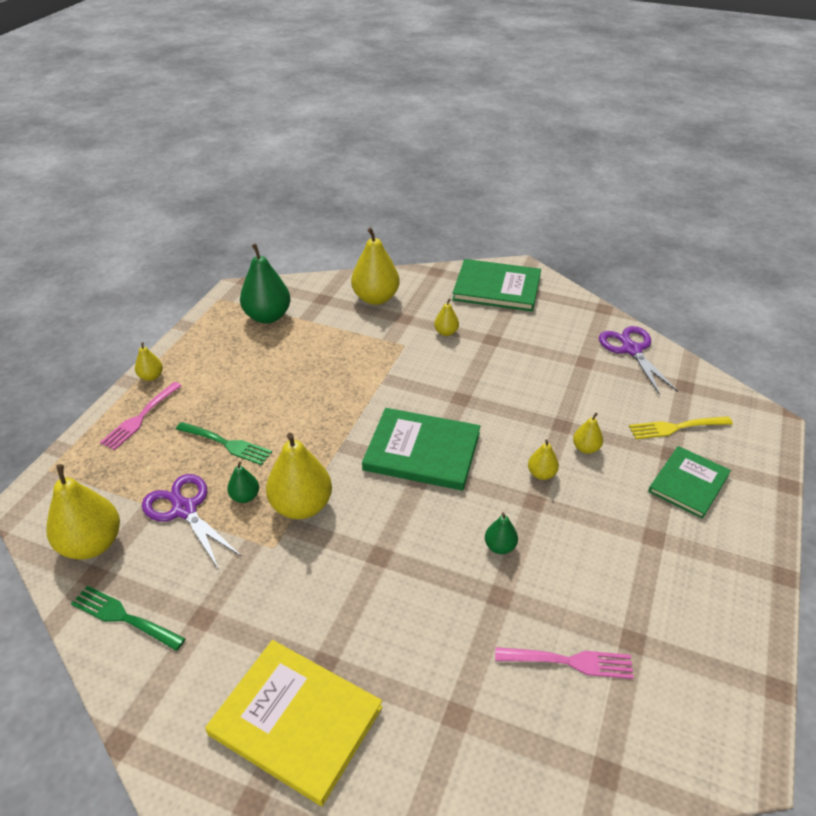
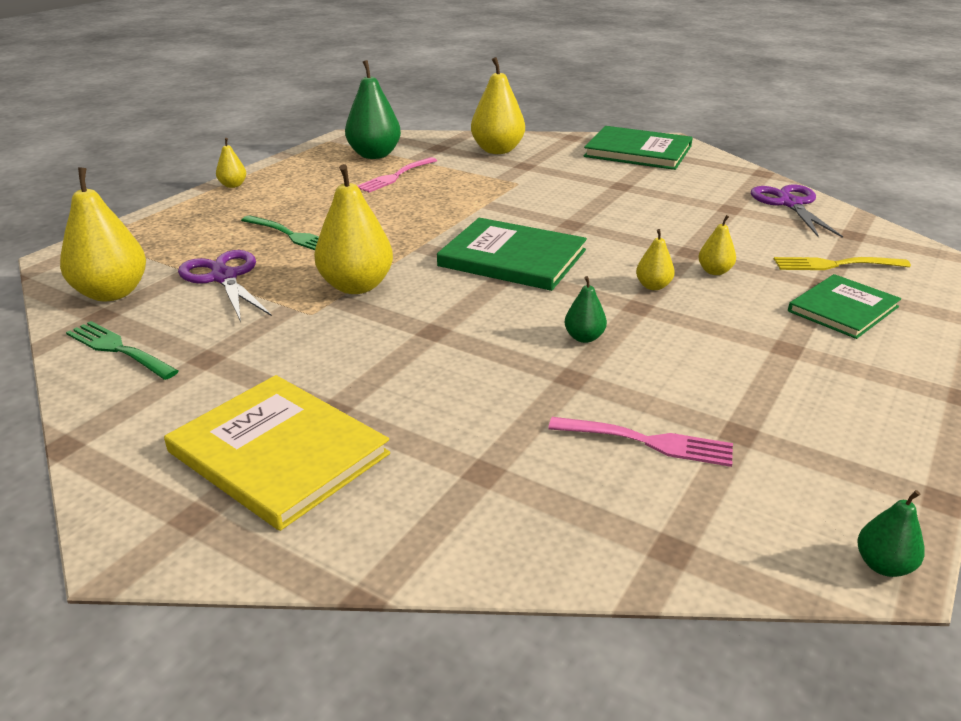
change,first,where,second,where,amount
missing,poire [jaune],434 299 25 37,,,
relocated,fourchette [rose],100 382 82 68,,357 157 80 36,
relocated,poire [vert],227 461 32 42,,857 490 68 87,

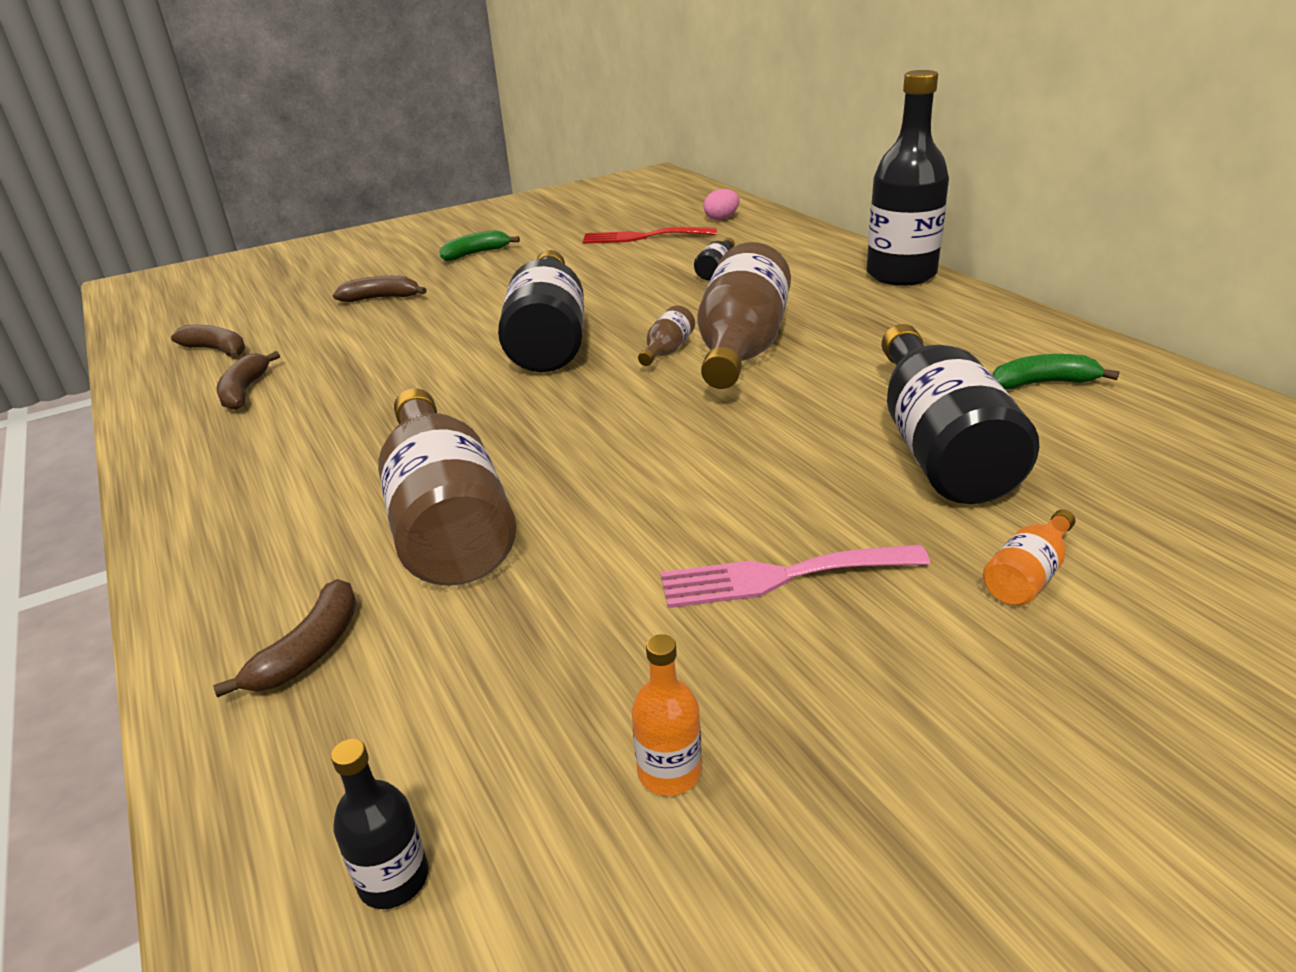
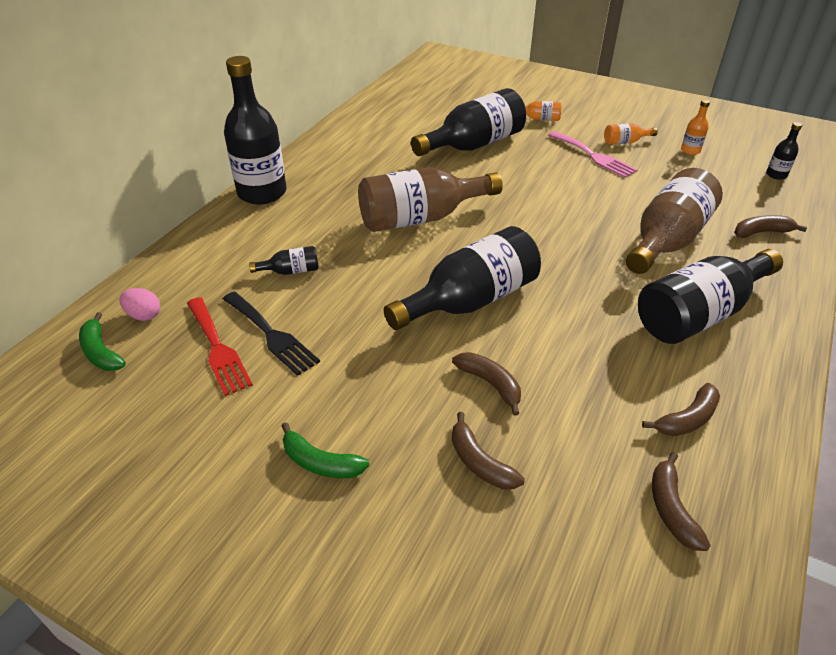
change,first,where,second,where,amount
missing,bouteille [marron],638 305 57 61,,,
relocated,banane [vert],993 354 127 36,,79 312 47 59,
appeared,,,bouteille [orange],604 123 54 22,
appeared,,,bouteille [noir],638 249 145 95,
appeared,,,fourchette [noir],223 291 97 85,
appeared,,,banane [marron],452 352 69 64,

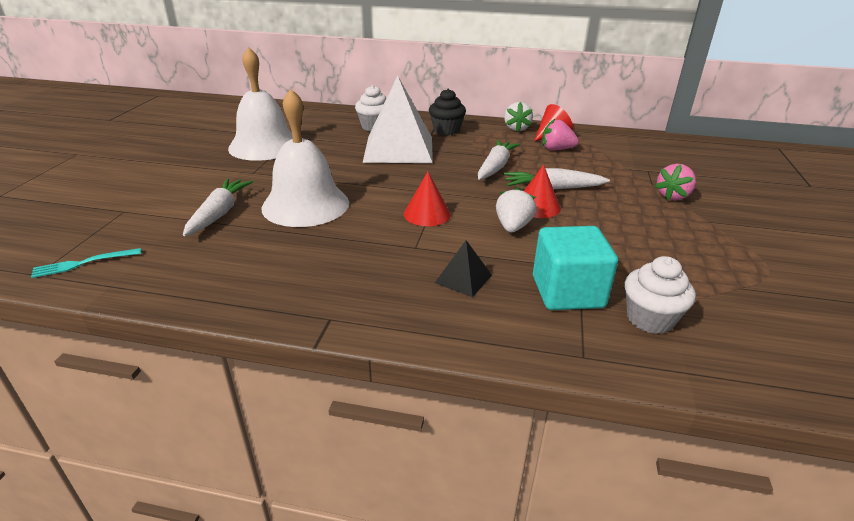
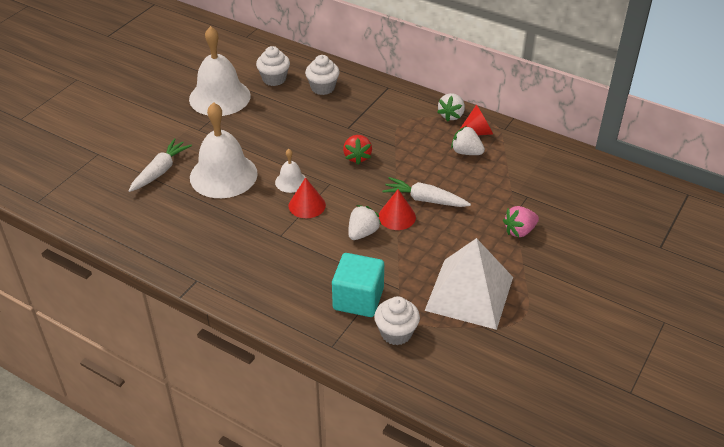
change,first,where,second,where,amount
relocated,pyramide [blanc],363 76 70 87,,425 238 88 92,
missing,muffin [noir],429 89 37 46,,,
colour,fraise [rose],542 119 37 31,fraise [blanc],451 126 34 29,
missing,carotte [blanc],478 140 42 40,,,
missing,pyramide [noir],435 240 57 57,,,
missing,fourchette [turquoise],31 248 110 30,,,
appeared,,,muffin [blanc],256 46 34 40,
appeared,,,fraise [rouge],343 135 29 30,
appeared,,,cloche [blanc],275 149 30 44,

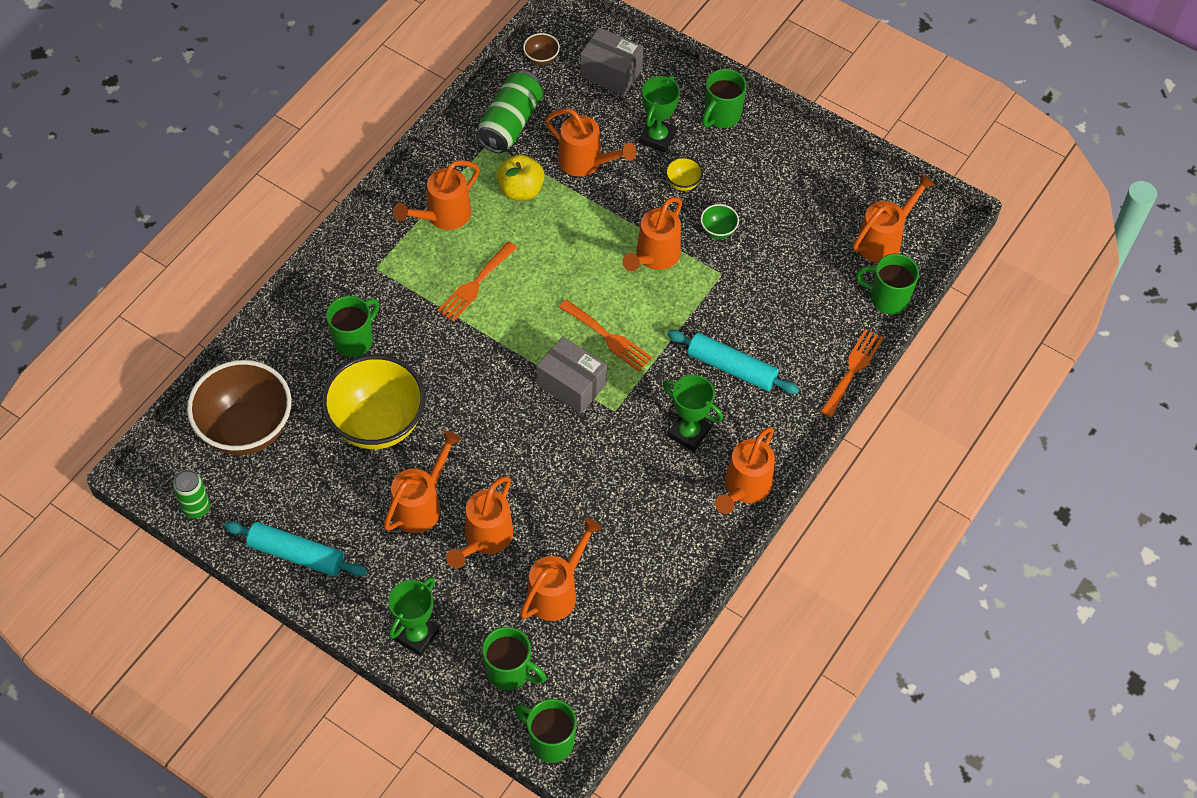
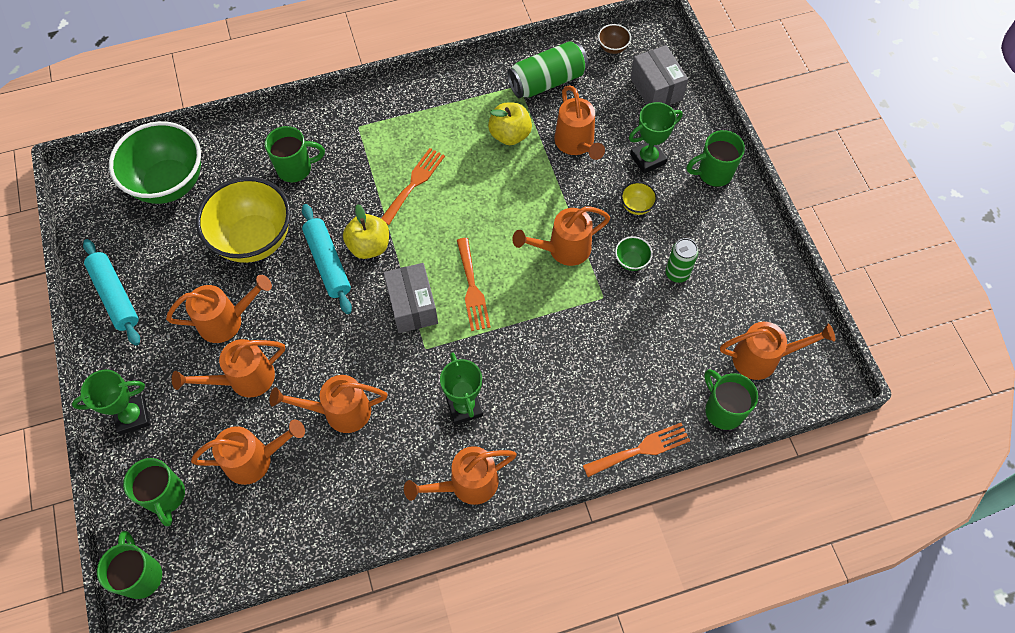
change,first,where,second,where,amount
relocated,arrosoir [orange],393 160 87 70,,269 375 119 58,
spun,fourchette [orange],437 241 80 80,,381 148 64 77,135 degrees clockwise
relocated,rouleau à pâtisserie [turquoise],667 330 132 64,,302 204 50 110,
colour,bol [marron],187 360 105 95,bol [vert],109 121 92 83,
relocated,canette [vert],173 469 37 49,,665 238 33 45,
appeared,,,pomme [jaune],343 204 46 55,

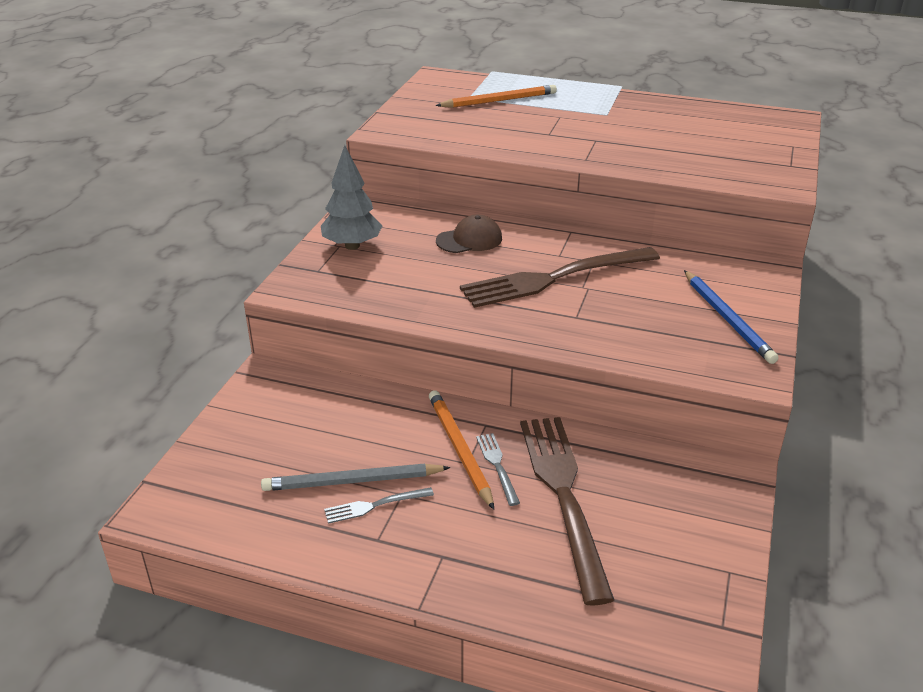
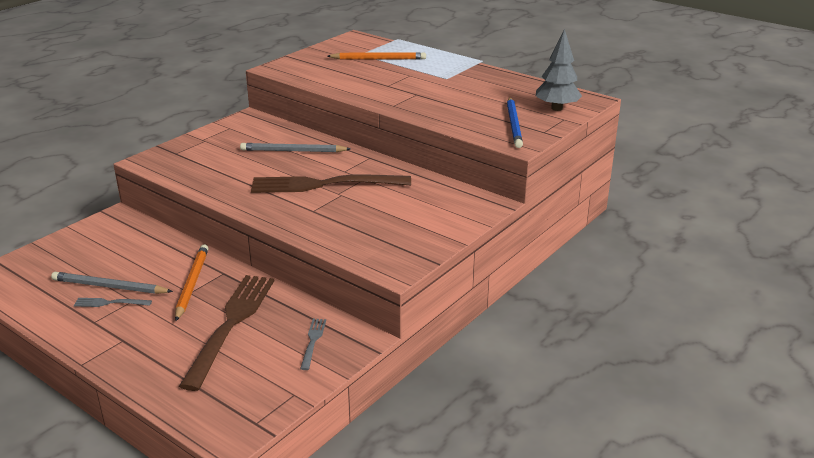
change,first,where,second,where,amount
relocated,arbre [gris],321 145 61 105,,536 29 46 82,
exchanged,casquette [marron],436 215 66 38,crayon [gris],240 143 111 9,
relocated,crayon [bleu],684 270 95 94,,507 97 16 51,
relocated,fourchette [gris],476 433 44 73,,300 319 26 51,

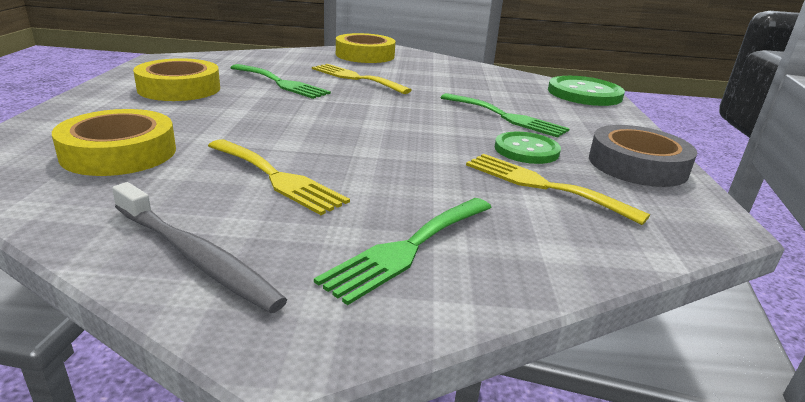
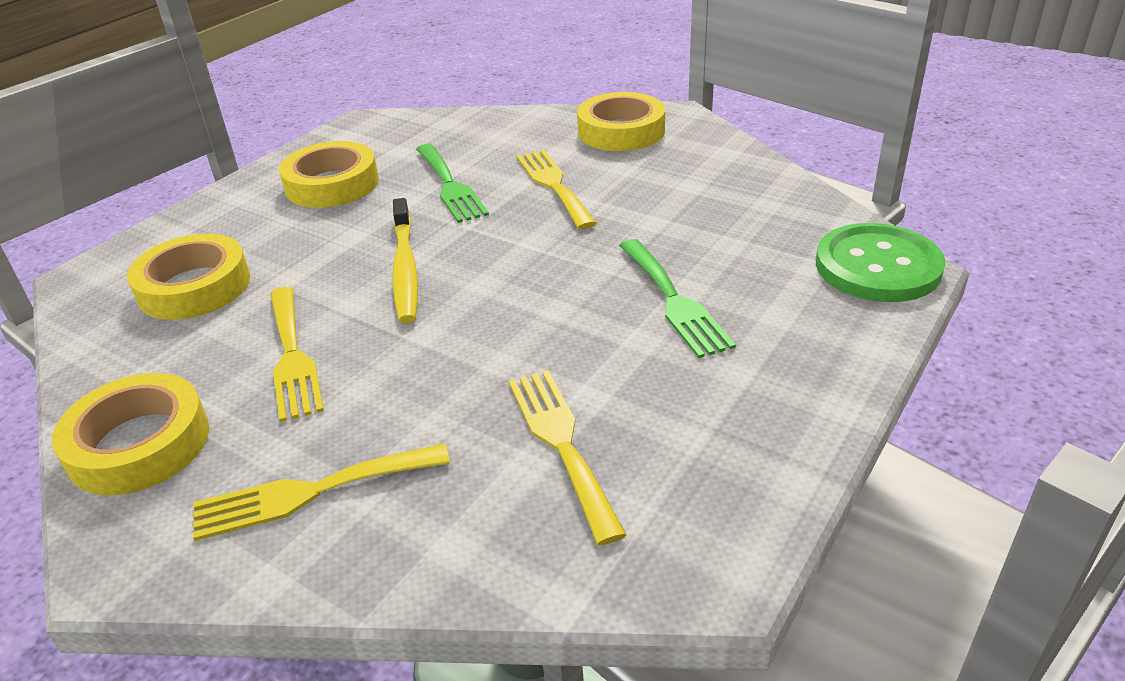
change,first,where,second,where,amount
missing,ruban adhésif [gris],589 125 108 62,,,
missing,bouton [vert],494 132 67 32,,,
exchanged,brosse à dents [gris],112 182 175 131,ruban adhésif [jaune],52 373 157 122,
colour,fourchette [vert],314 198 178 107,fourchette [jaune],193 444 257 97,
appeared,,,brosse à dents [jaune],392 198 26 125,

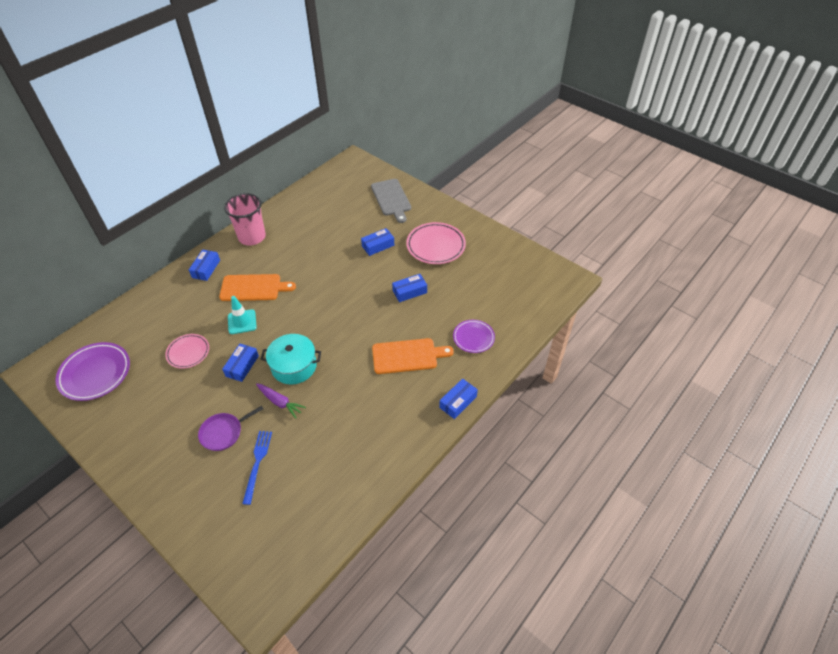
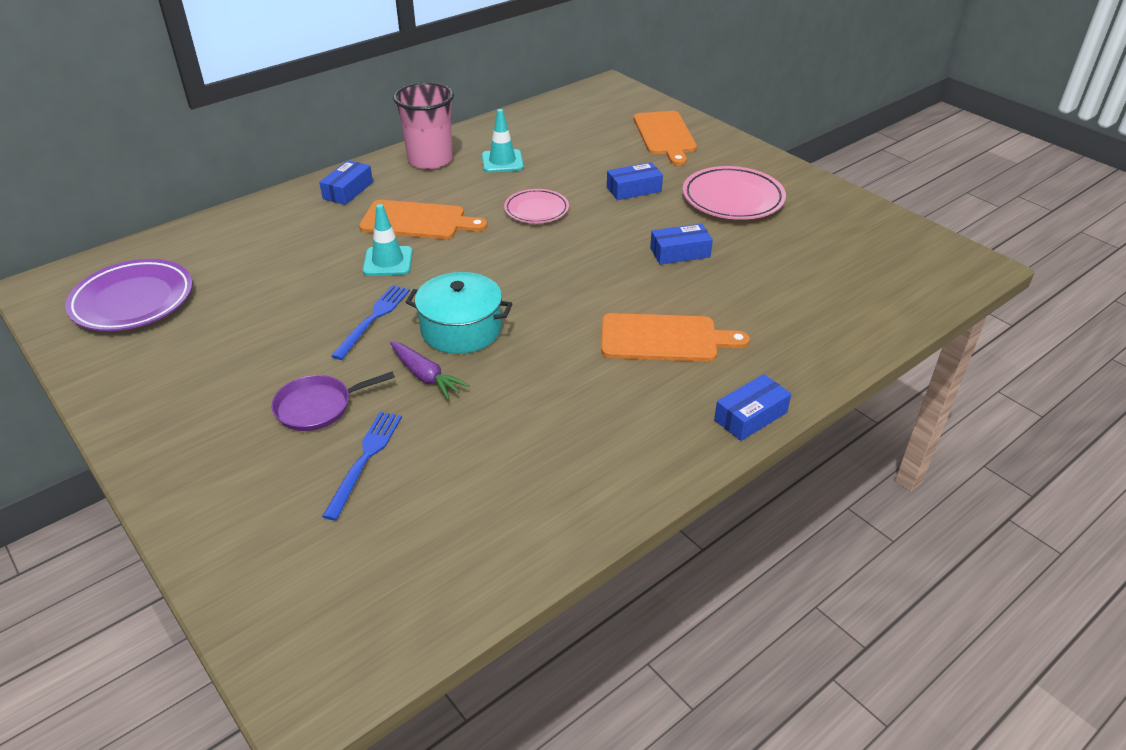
change,first,where,second,where,amount
colour,planche à découper [gris],371 179 40 44,planche à découper [orange],634 111 63 54,
missing,assiette [violet],453 320 42 33,,,
relocated,assiette [rose],165 334 44 35,,504 189 65 34,
exchanged,boîte [bleu],222 344 37 38,fourchette [bleu],331 285 79 75,
appeared,,,cône de chantier [turquoise],482 109 42 63,

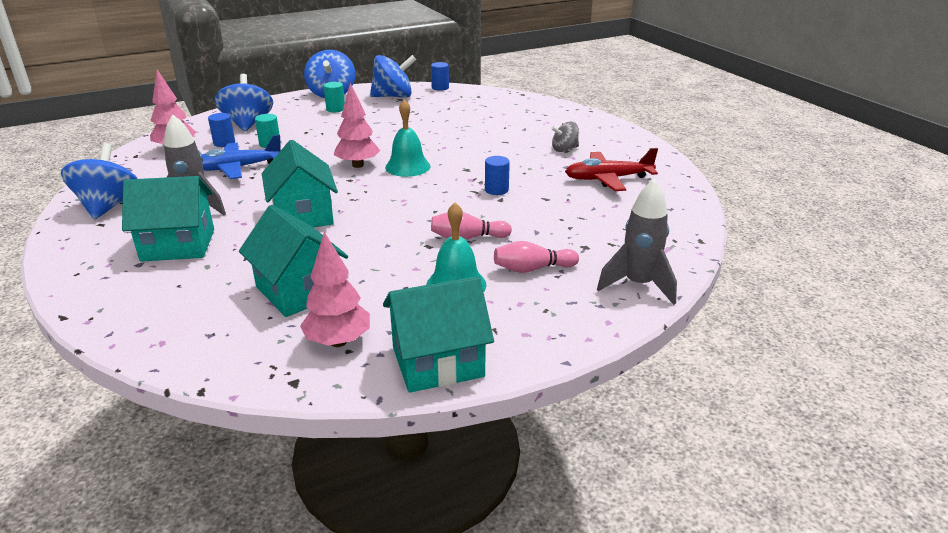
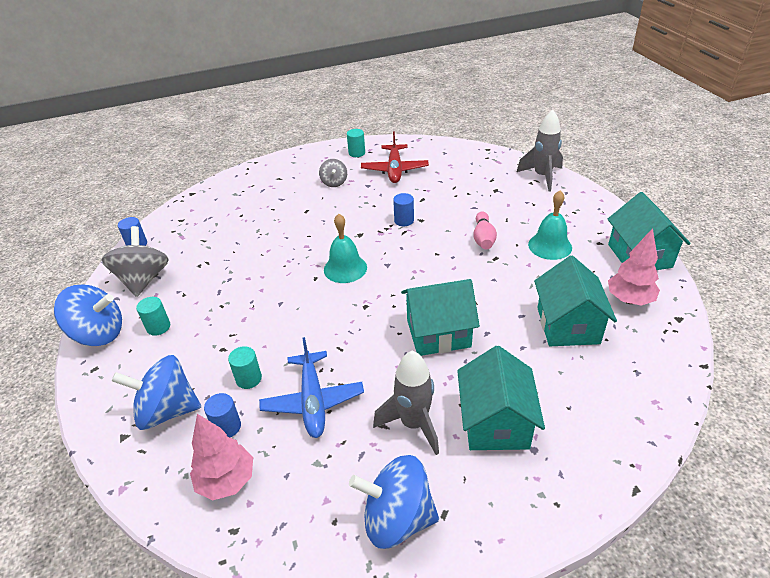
change,first,where,second,where,amount
colour,toupie [bleu],370 55 46 43,toupie [gris],102 226 67 71,
missing,arbre [rose],334 83 46 85,,,
spun,maison [turquoise],239 205 109 112,,534 255 83 91,60 degrees counterclockwise
missing,quille [rose],494 241 85 32,,,
appeared,,,cylindre [turquoise],347 129 18 28,

